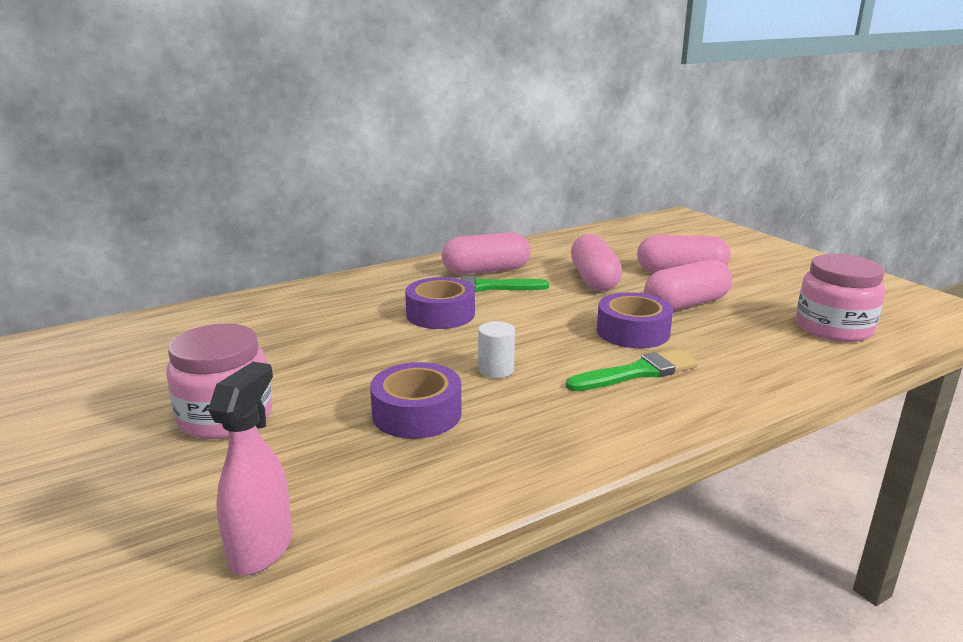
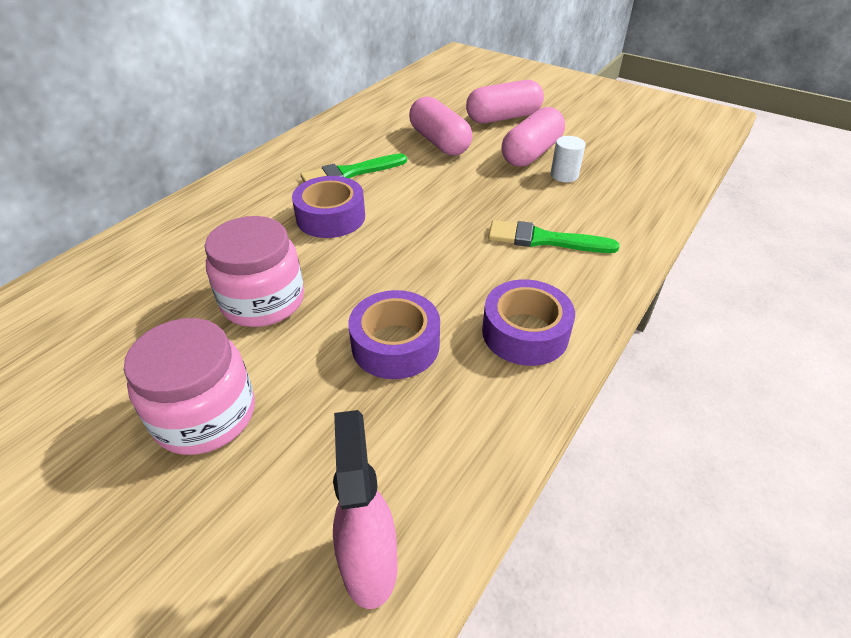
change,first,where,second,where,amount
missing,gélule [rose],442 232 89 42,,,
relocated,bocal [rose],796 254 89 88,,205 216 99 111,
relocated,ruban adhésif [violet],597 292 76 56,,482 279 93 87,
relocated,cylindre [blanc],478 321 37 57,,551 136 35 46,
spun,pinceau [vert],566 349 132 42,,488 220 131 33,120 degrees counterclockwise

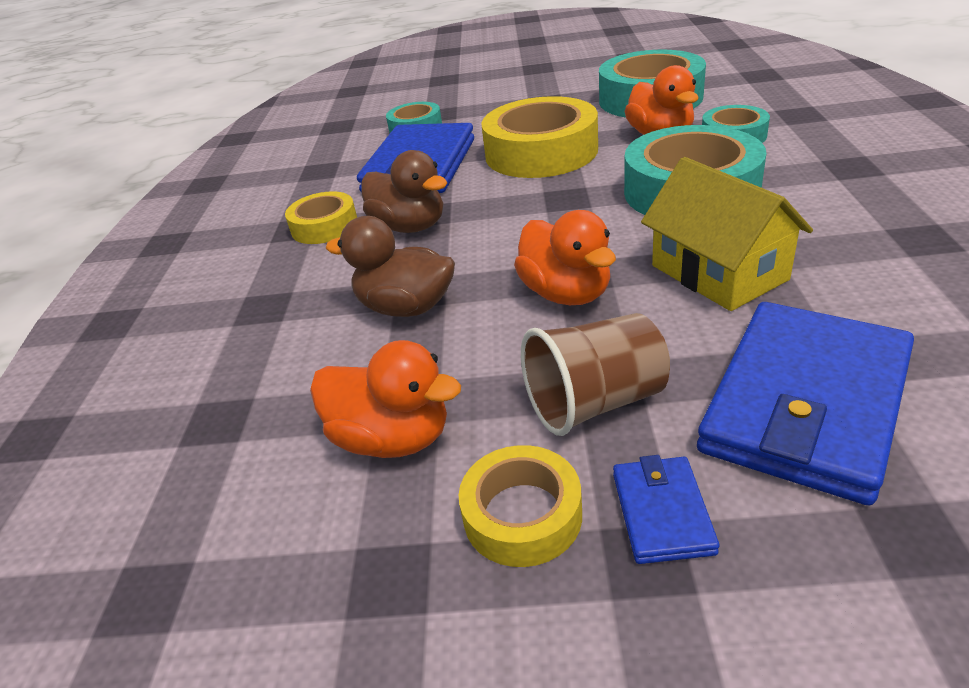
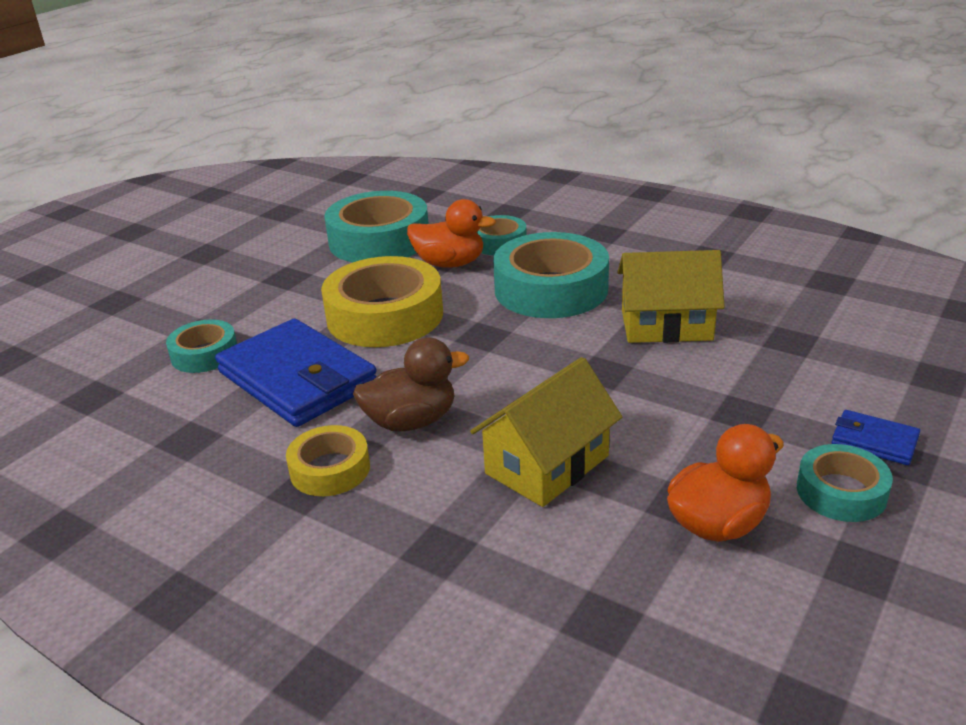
change,first,where,second,where,amount
missing,canard [orange],514 210 102 95,,,
exchanged,canard [marron],326 216 129 101,maison [jaune],470 357 152 150,
missing,portefeuille [bleu],697 302 217 203,,,
missing,gobelet [marron],521 313 149 123,,,
colour,ruban adhésif [jaune],459 445 123 122,ruban adhésif [turquoise],797 444 96 78,

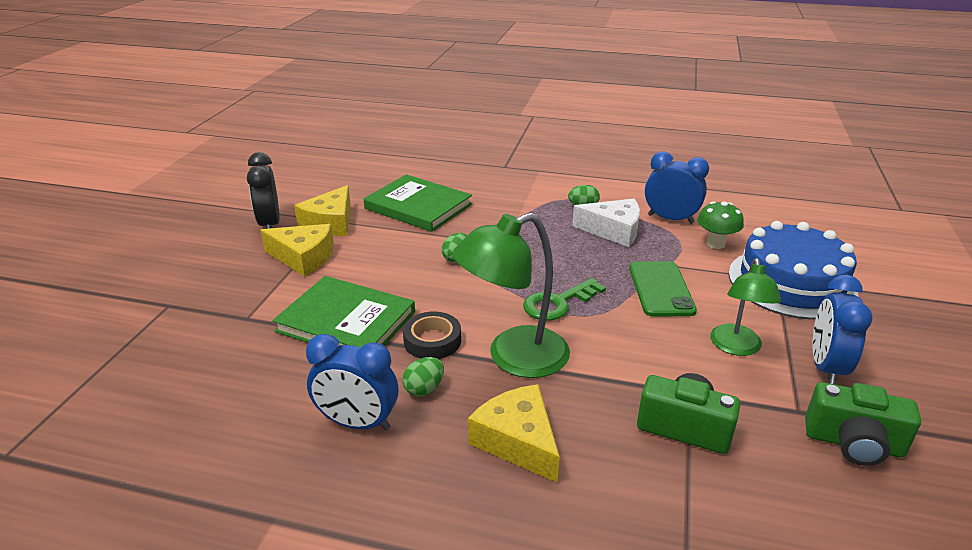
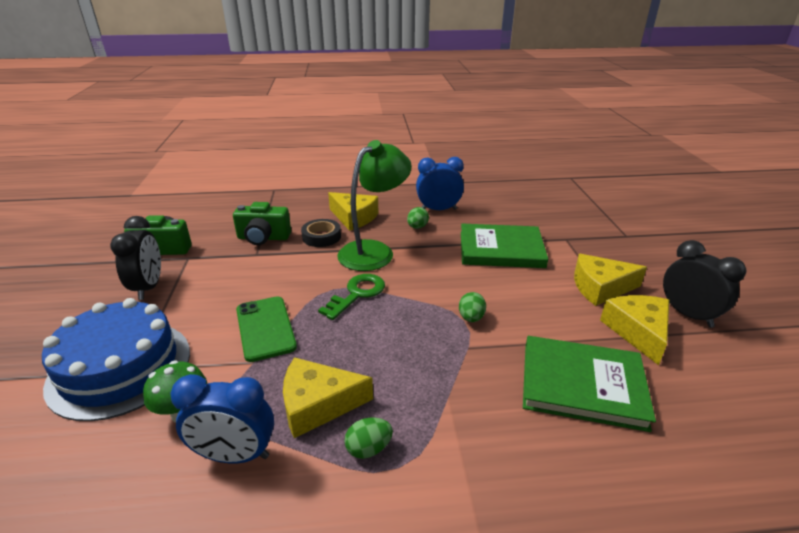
change,first,where,second,where,amount
colour,fromage [blanc],572 199 68 48,fromage [jaune],283 357 90 81,
missing,lampe [vert],710 258 71 98,,,
colour,réveil [bleu],812 275 61 109,réveil [noir],110 216 51 84,
relocated,ruban adhésif [noir],403 312 58 47,,301 219 40 28,

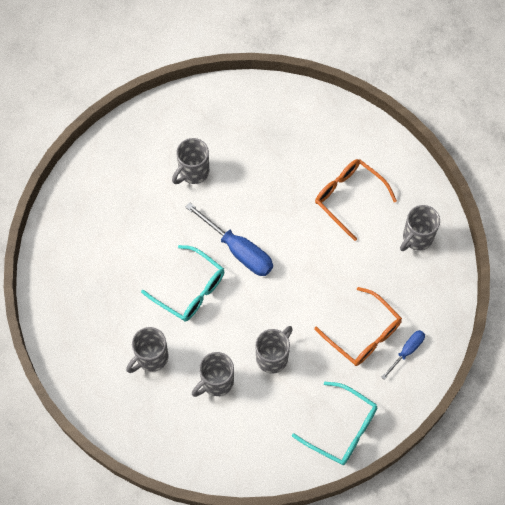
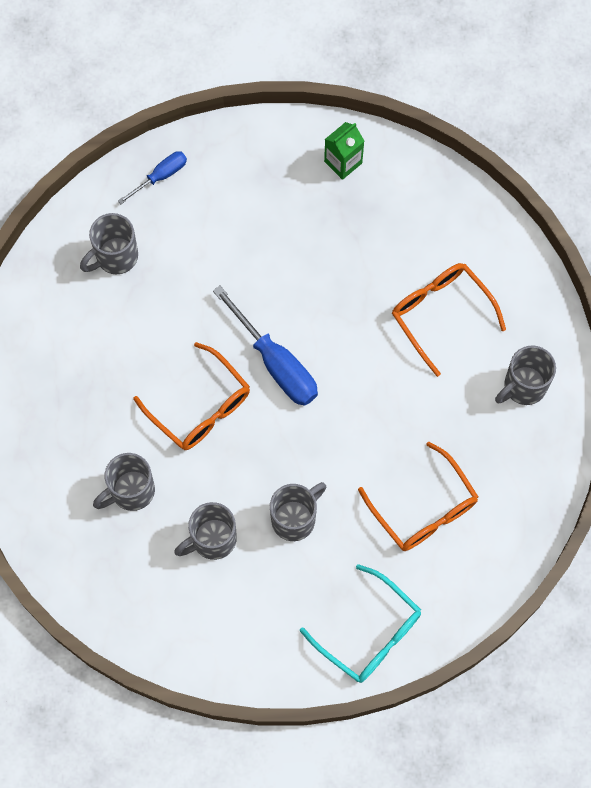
change,first,where,second,where,amount
relocated,tasse [gris],172 138 37 46,,80 213 58 61,
colour,lunettes [turquoise],141 245 83 77,lunettes [orange],133 342 117 108,
relocated,tournevis [bleu],382 330 43 50,,118 151 69 53,
appeared,,,brique de lait [vert],324 122 40 58,

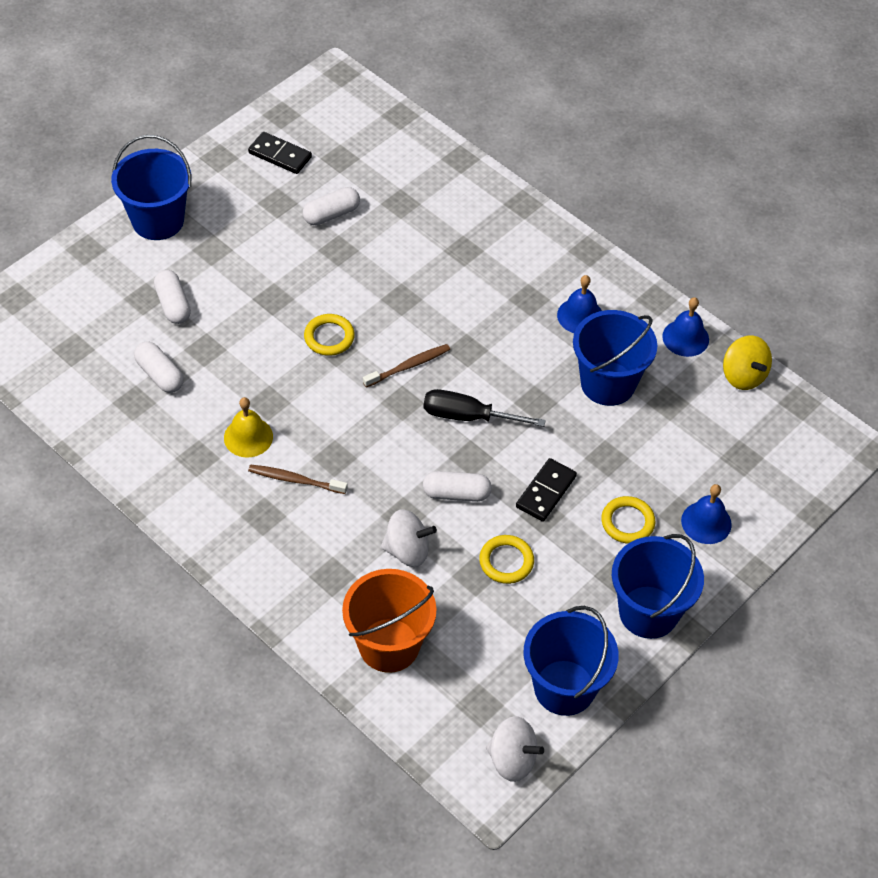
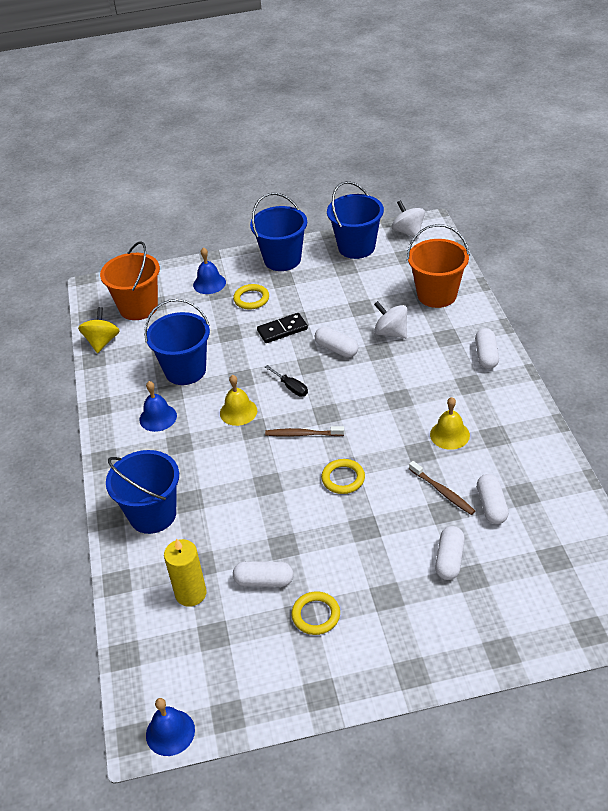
change,first,where,second,where,amount
missing,domino [noir],248 132 64 42,,,
relocated,seau [bleu],111 135 81 105,,106 450 73 84,
relocated,cloche [bleu],662 297 47 60,,146 698 49 58,
size,tournevis [noir],424 389 122 38,,265 365 43 32,x0.62
relocated,brosse à dents [marron],248 465 100 29,,409 461 66 54,
relocated,anneau [jaune],479 535 55 49,,291 591 49 44,
appeared,,,seau [orange],100 241 60 79,
appeared,,,gélule [blanc],475 328 24 41,
appeared,,,cloche [jaune],220 375 37 51,
appeared,,,bougie [jaune],164 538 43 69,

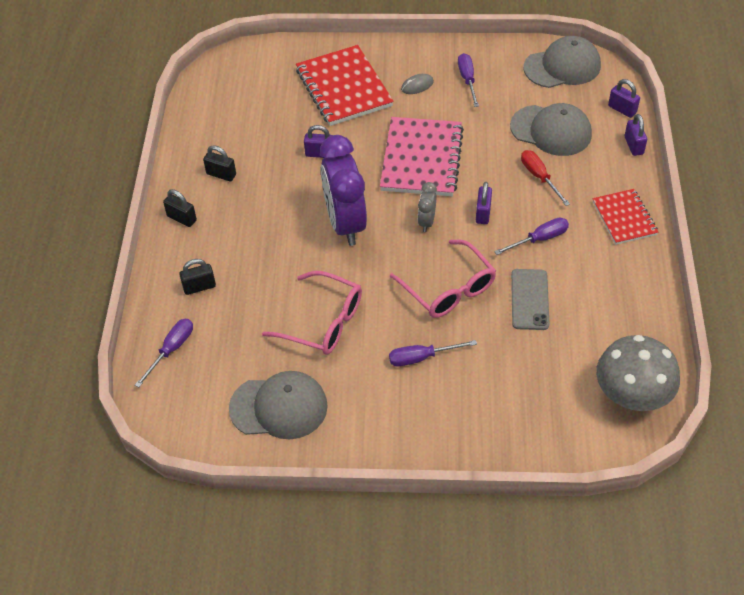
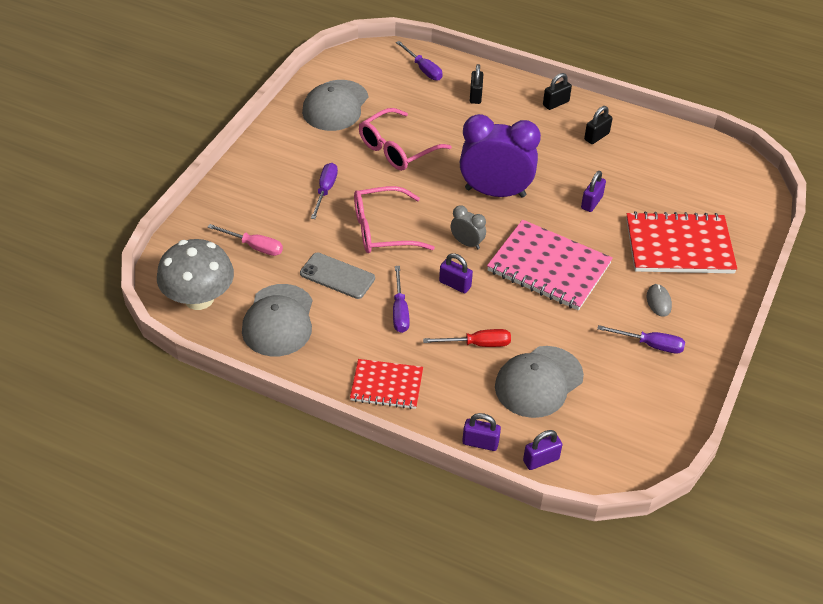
change,first,where,second,where,amount
relocated,casquette [gris],524 36 77 52,,242 284 71 72,
appeared,,,tournevis [rose],208 224 75 32,

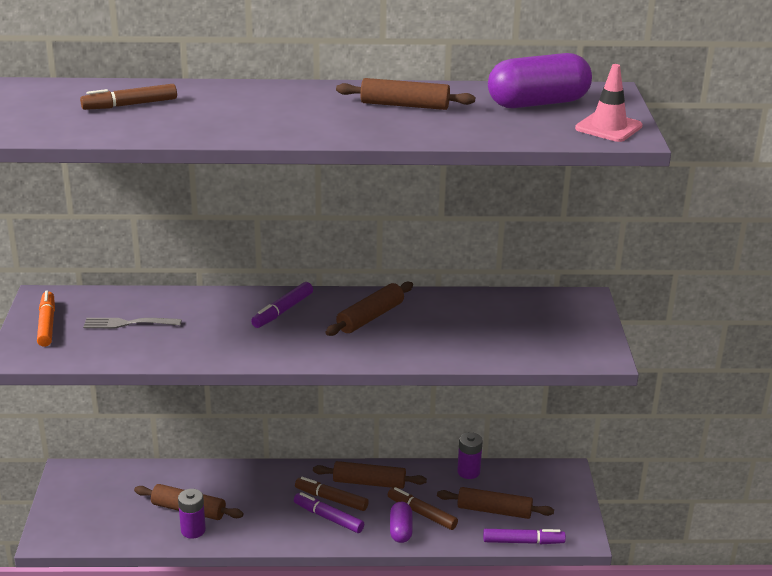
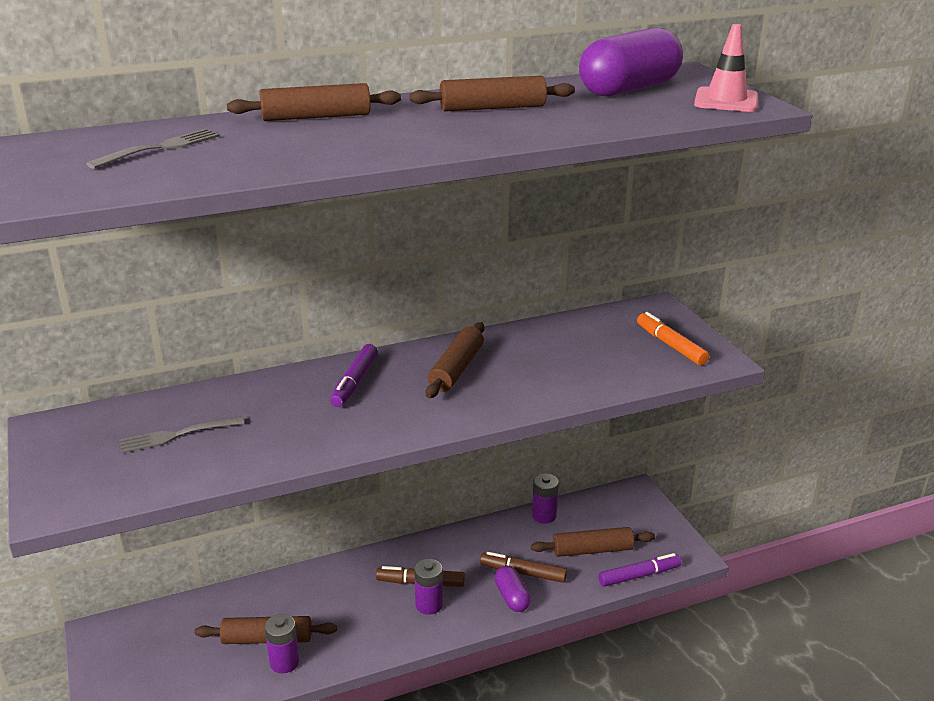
change,first,where,second,where,amount
exchanged,feutre [marron],80 84 97 26,fourchette [gris],86 129 134 40,
relocated,feutre [orange],37 291 18 56,,637 312 72 53,
relocated,rouleau à pâtisserie [marron],313 461 114 28,,227 83 174 38,
exchanged,feutre [violet],294 492 70 41,pile [violet],414 559 29 56,

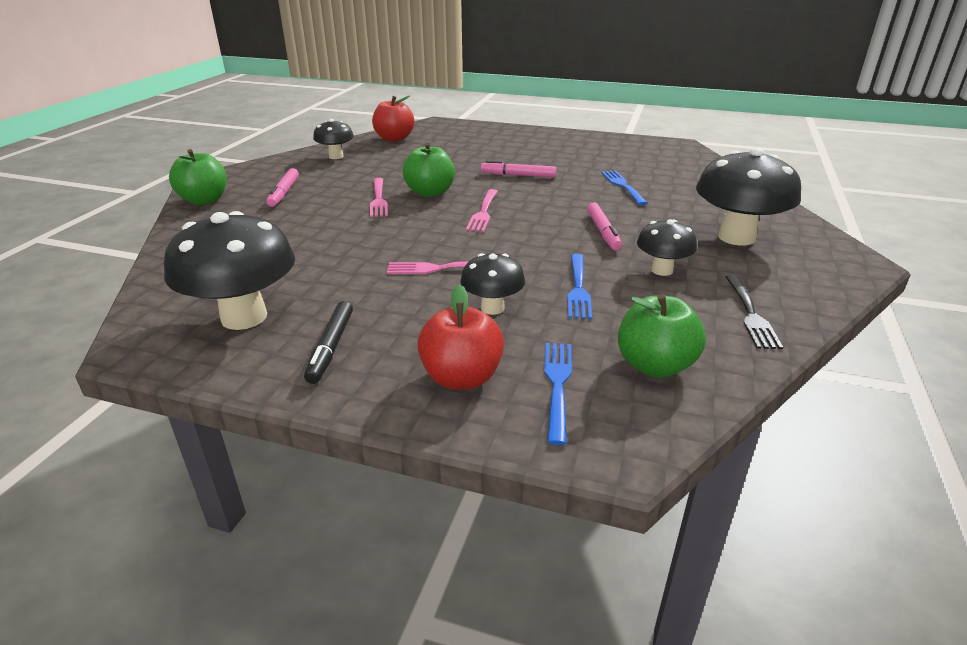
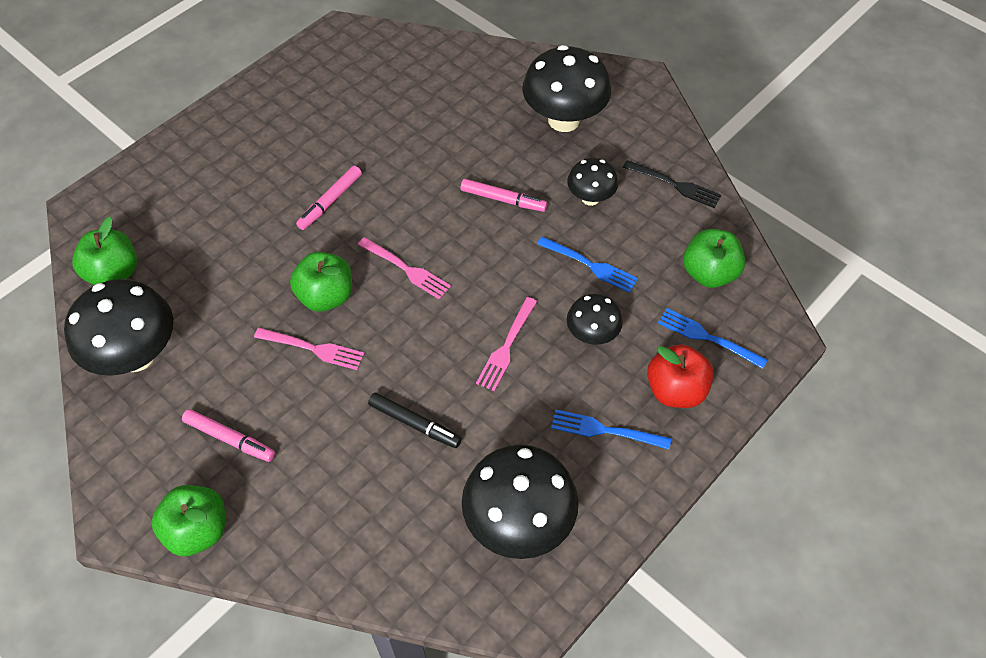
change,first,where,second,where,amount
colour,pomme [rouge],372 95 42 47,pomme [vert],72 217 65 68,
size,champignon [noir],313 119 41 40,,64 279 109 97,x1.82
relocated,fourchette [bleu],601 170 47 35,,551 409 120 41,
relocated,feutre [noir],304 301 49 83,,368 393 94 55,

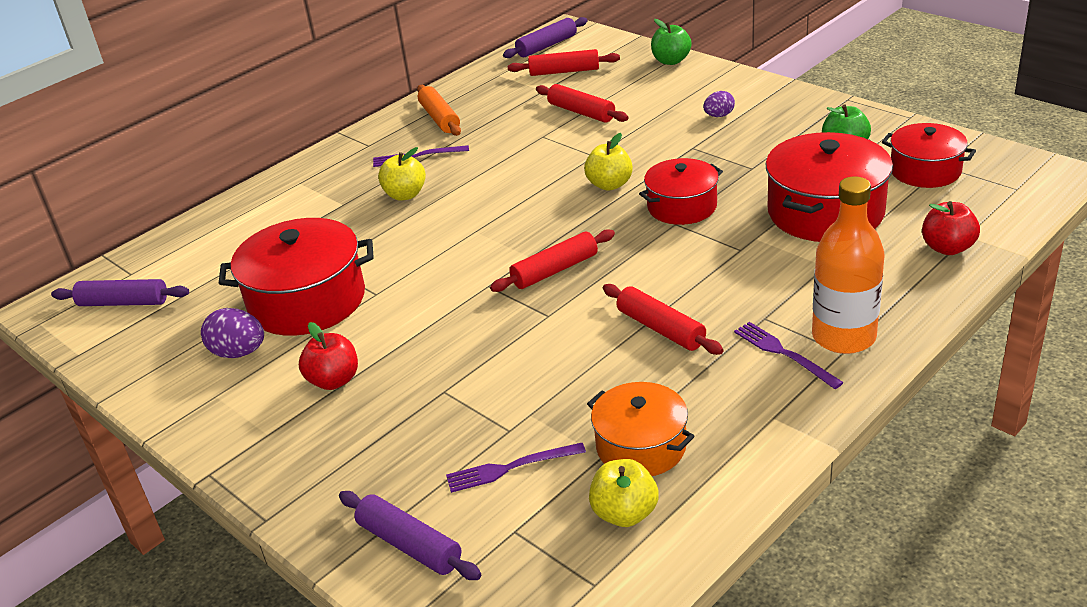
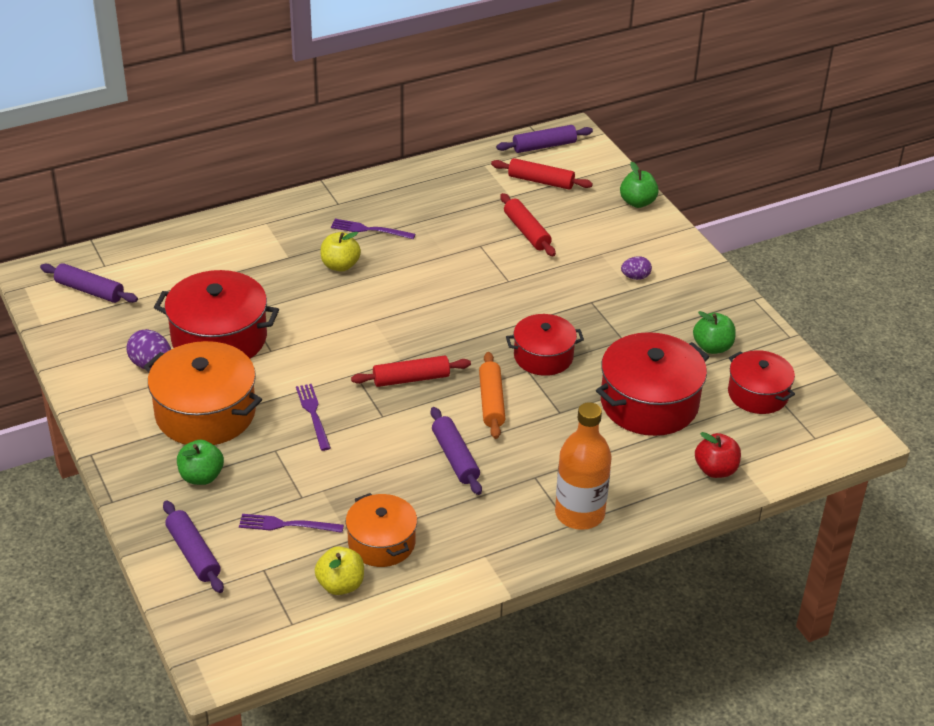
change,first,where,second,where,amount
relocated,rouleau à pâtisserie [orange],417 85 44 51,,479 352 26 87,
missing,pomme [jaune],584 133 49 58,,,
colour,rouleau à pâtisserie [rouge],603 284 121 71,rouleau à pâtisserie [violet],431 407 51 88,
exchanged,pomme [rouge],299 322 59 68,marmite [orange],144 341 118 104,
relocated,fourchette [violet],734 322 110 67,,296 384 35 67,
appeared,,,pomme [vert],177 440 47 45,

